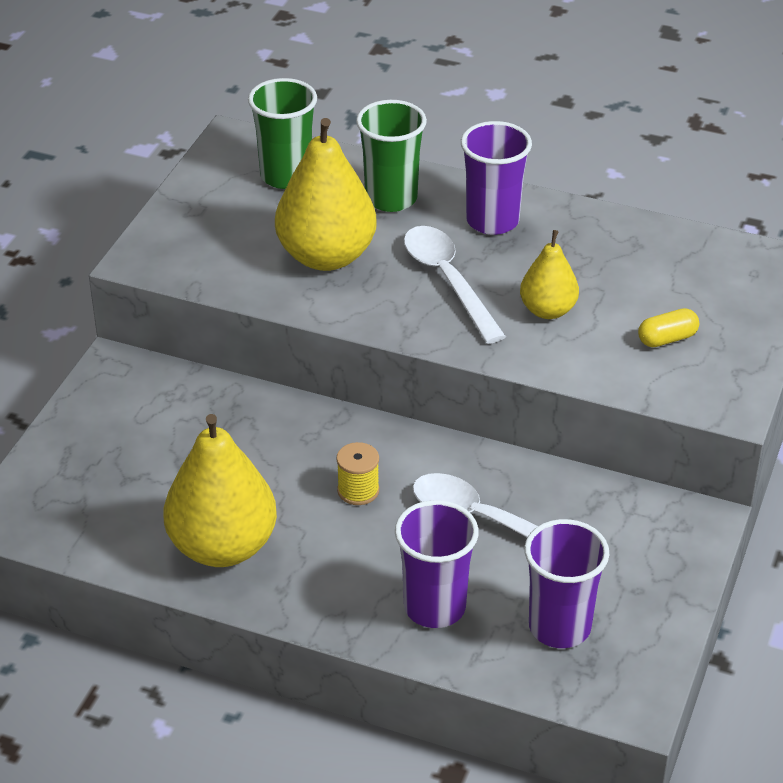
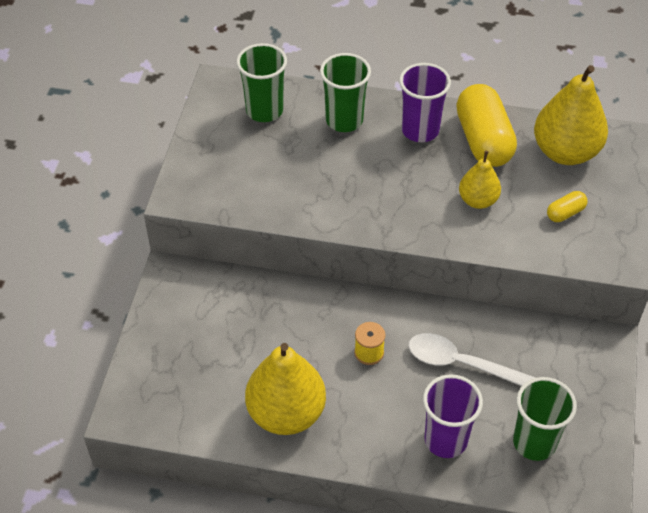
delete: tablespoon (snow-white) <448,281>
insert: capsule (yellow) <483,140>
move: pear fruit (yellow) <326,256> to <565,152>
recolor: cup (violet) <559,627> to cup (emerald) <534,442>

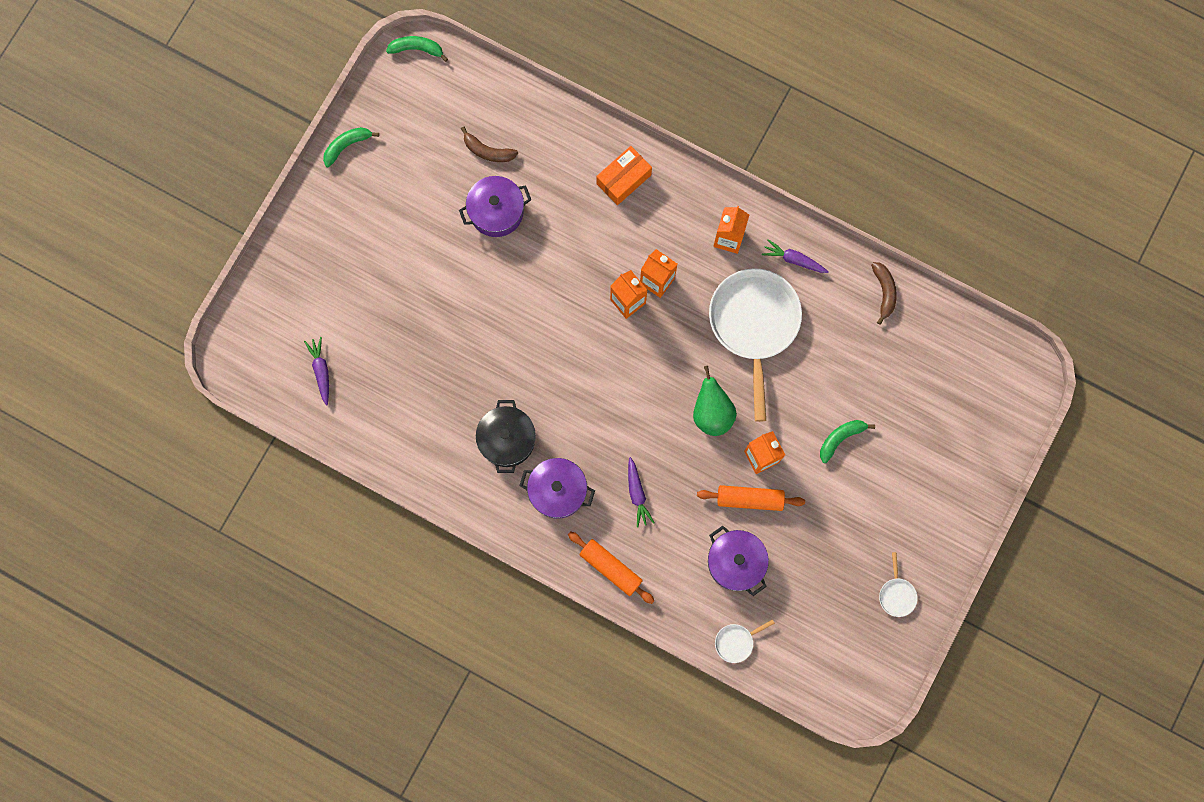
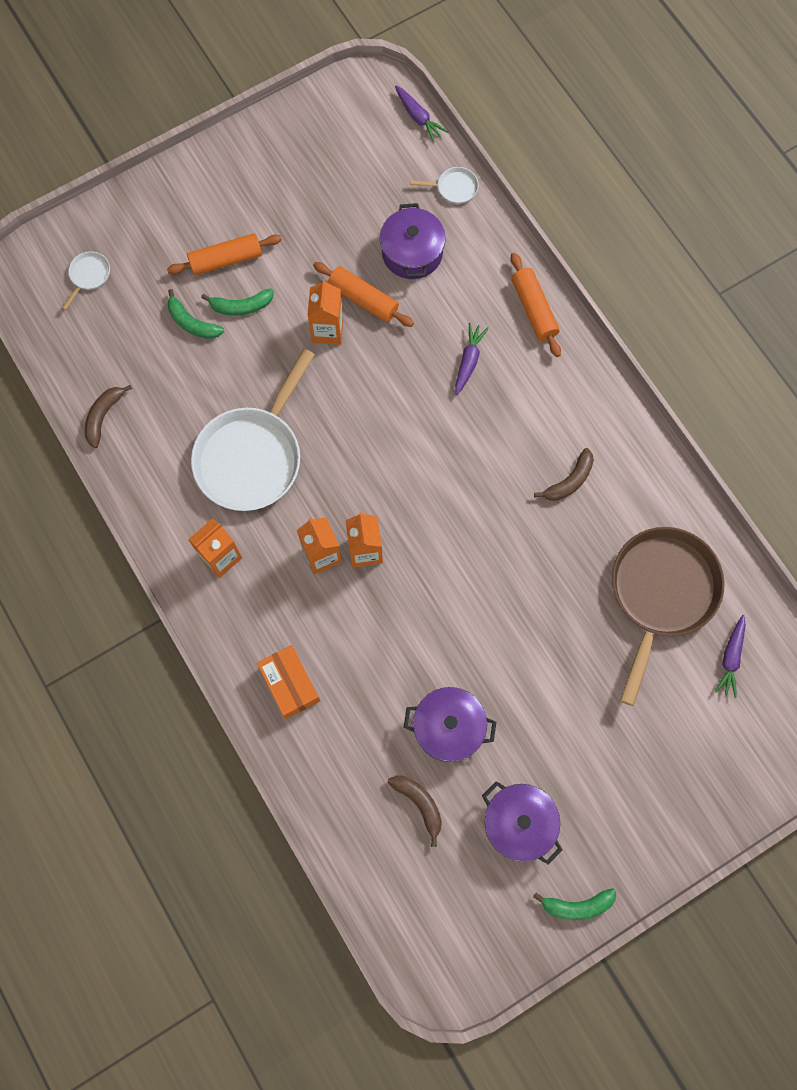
delete: pear fruit (emerald) <712,413>
insert: pastry roller (bright orange) <226,260>; pan (dark brown) <661,593>
move: banana fruit (emerald) <417,49> to <192,323>; toy carrot (violet) <794,260> to <418,117>; cooking pot (violet) <557,491> to <518,823>; pan (snow-white) <896,594> to <89,276>
replace: cooking pot (jet-black) <507,439> to banana fruit (dark brown) <569,481>
rotate: parcel (bright orange) <623,179> = <290,684> 75 degrees clockwise

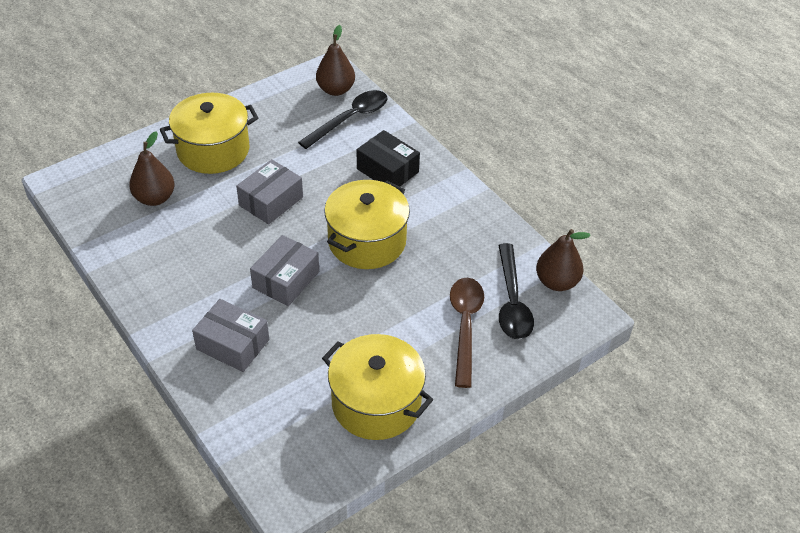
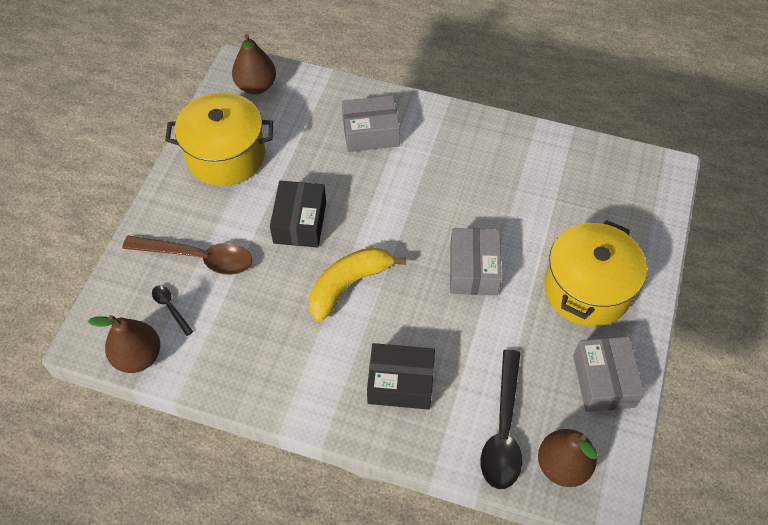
insert: parcel (jet-black) <300,222>
move: pear fruit (dark brown) <155,198> to <256,86>; parcel (grey) <286,280> to <604,381>
replace: cooking pot (yellow) <367,241> to banana fruit (yellow) <348,285>
rotate: tablespoon (dark brown) <465,326> = <198,258> 45 degrees counterclockwise
resize: tablespoon (jet-black) <512,301> = <170,308> x0.47

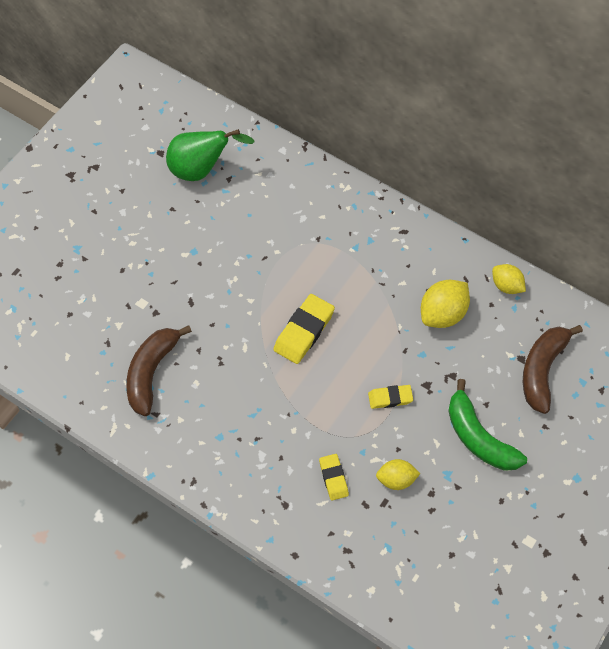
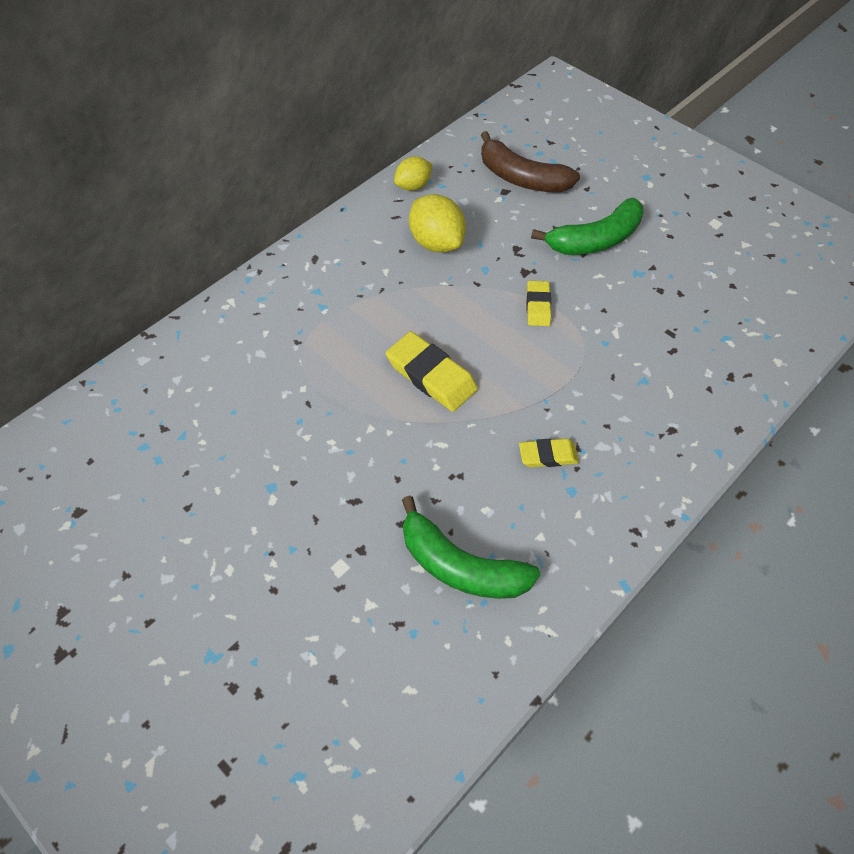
delete: pear fruit (emerald) <201,170>; toy lemon (yellow) <396,480>
move: gum eraser (yellow) <333,478> to <548,455>
recolor: banana fruit (dark brown) <151,372> to banana fruit (emerald) <461,566>

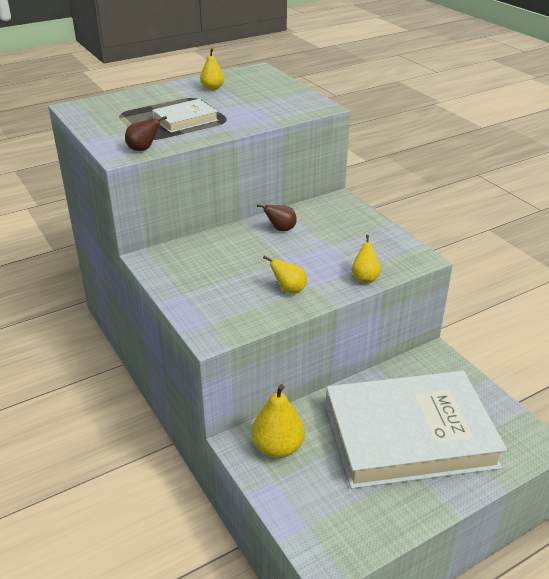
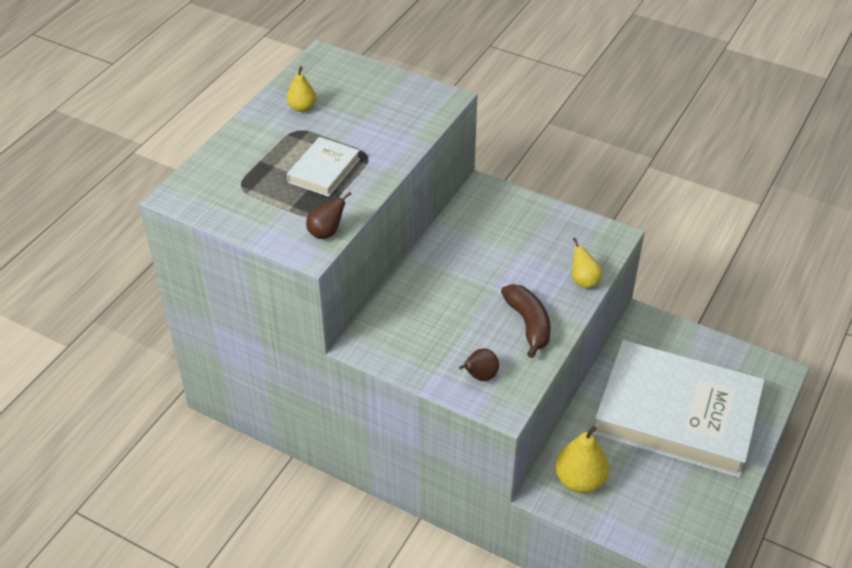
move: pear fruit (dark brown) <280,229> to <480,376>
replace: pear fruit (yellow) <289,290> to banana fruit (dark brown) <528,324>
rotate: hardcover (snow-white) <409,435> = <677,415> 60 degrees clockwise

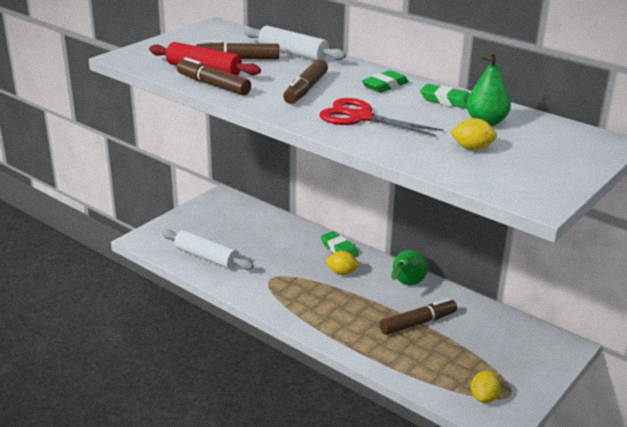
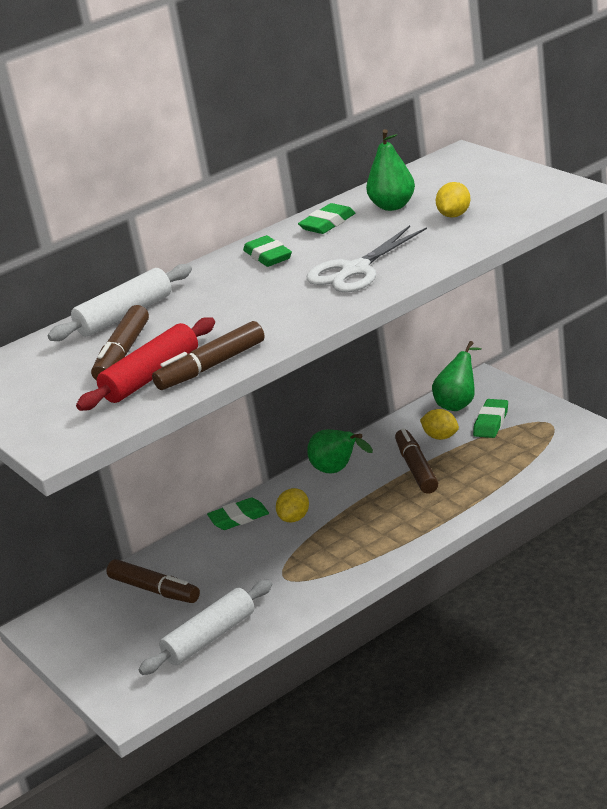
insert: pear fruit (emerald) <459,403>; gum eraser (emerald) <491,422>
move: felt pen (dark brown) <306,89> to <154,590>; toy lemon (yellow) <484,397> to <441,437>
recolor: scissors (crimson) <361,117> to scissors (snow-white) <355,270>

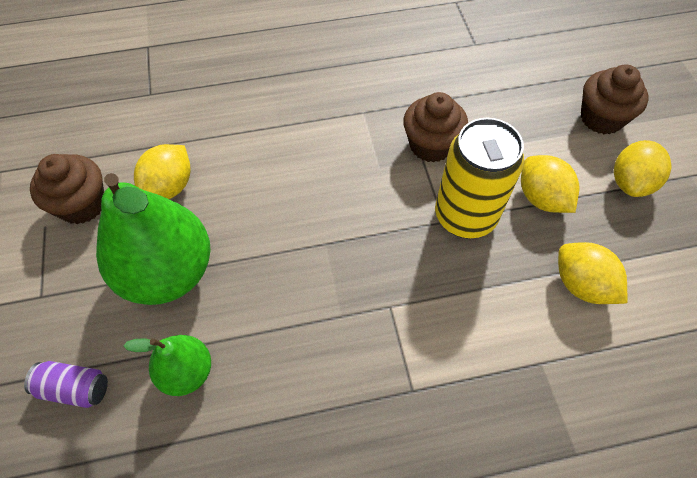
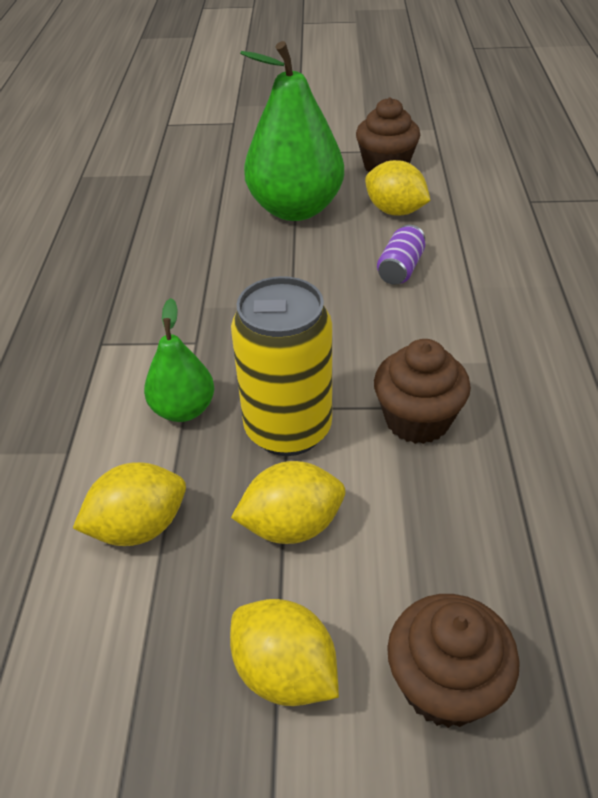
move: pear fruit (emerald) <186,372> to <183,409>; soda can (violet) <74,388> to <400,268>

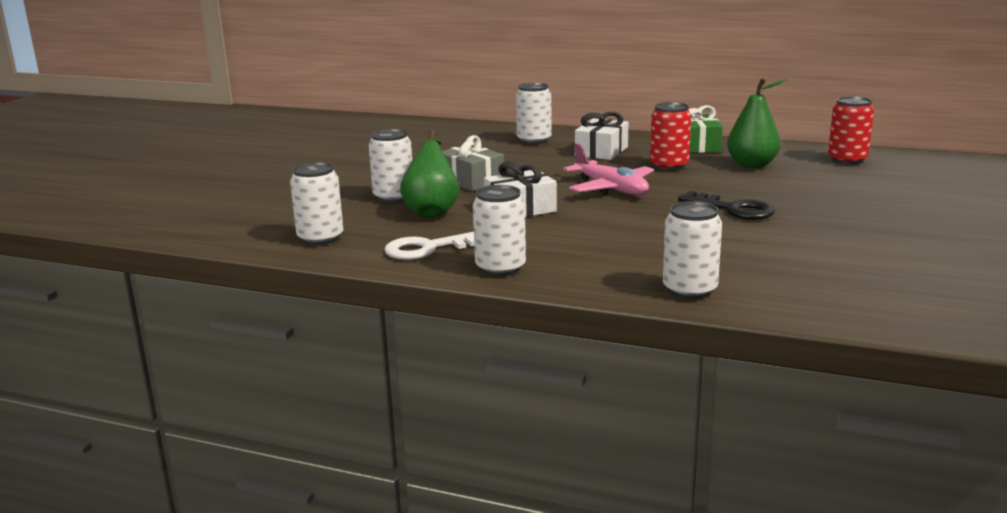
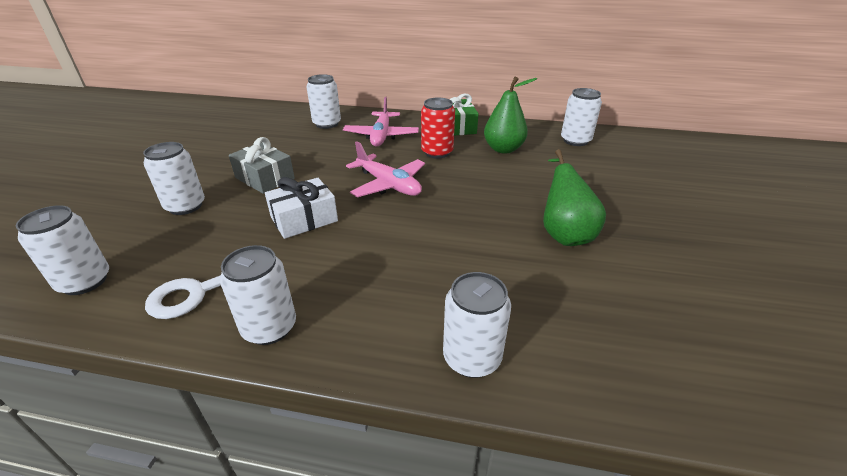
delete: key (jet-black) <734,209>
move: pear fruit (emerald) <432,211> to <564,233>
replace: present (snow-white) <601,151> to aeroplane (pink) <381,136>
recolor: soda can (crimson) <847,160> to soda can (snow-white) <575,141>

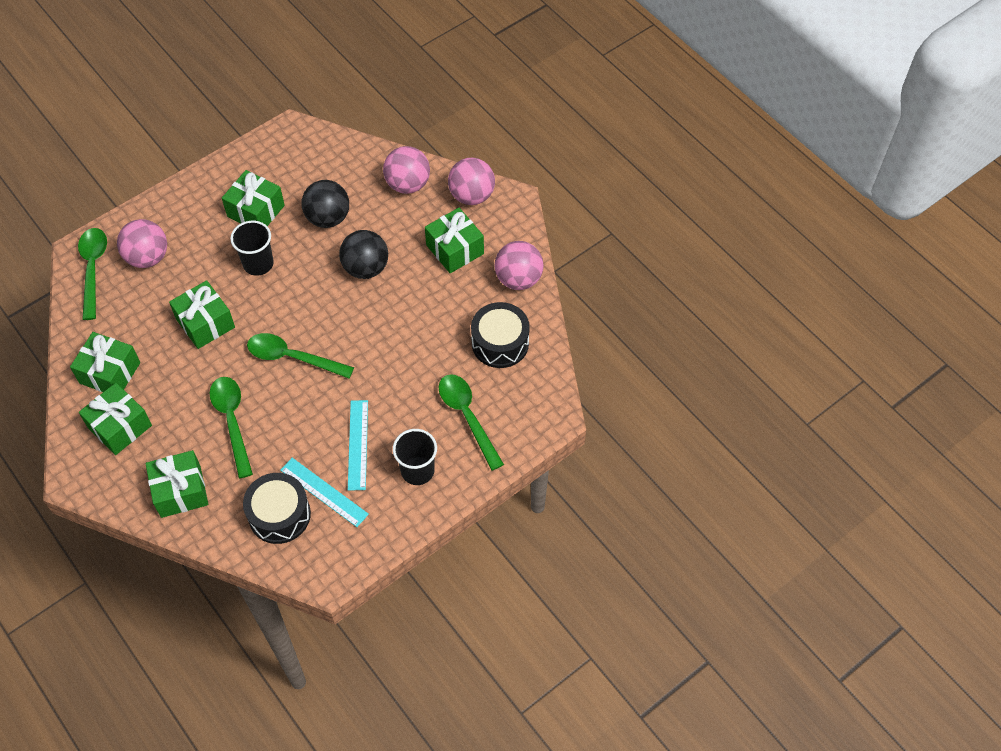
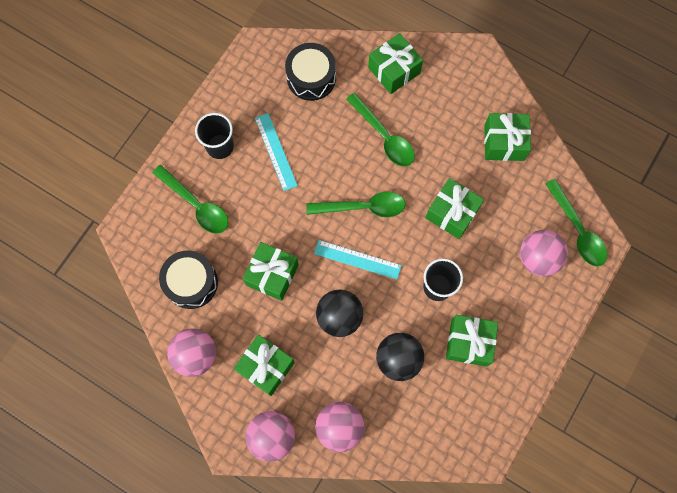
move: present (emerald) <120,426> to <272,275>; ruler (aqua) <324,492> to <357,259>

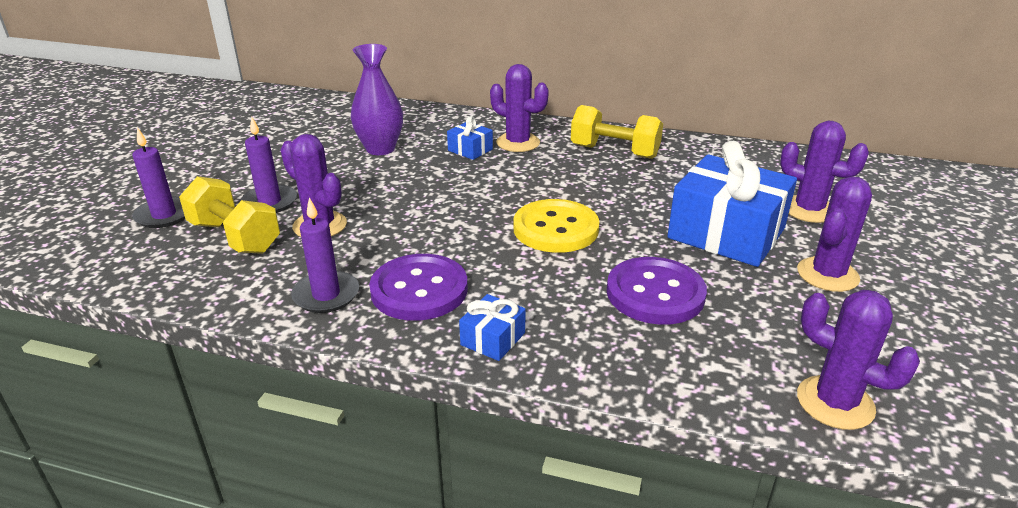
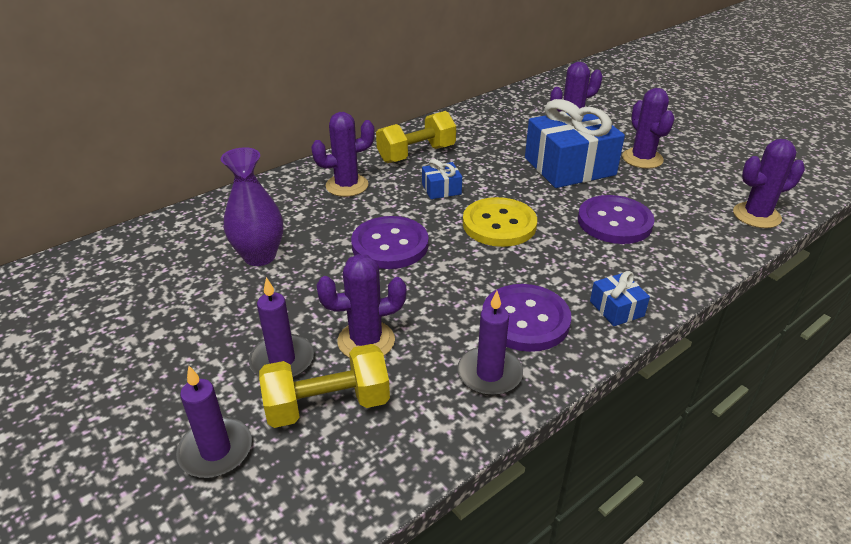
insert: button (violet) <390,245>
move: present (cobalt) <470,150> to <441,189>

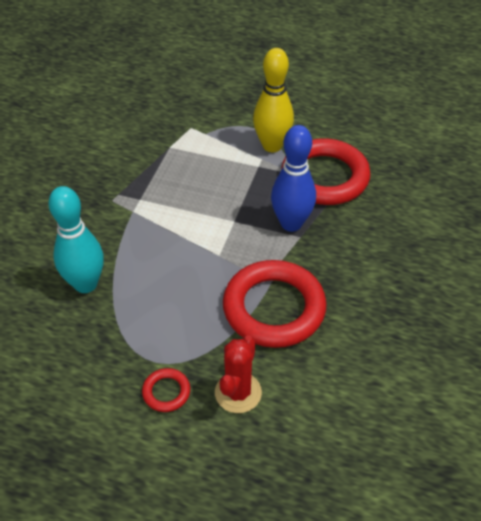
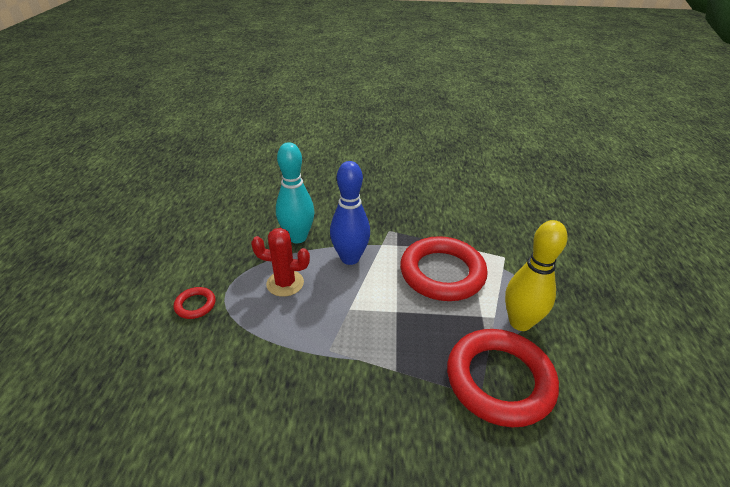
move: bowling pin (cobalt) <291,223> to <350,258>; hoop (crimson) <274,308> to <442,273>; cactus (crimson) <238,392> to <285,283>

